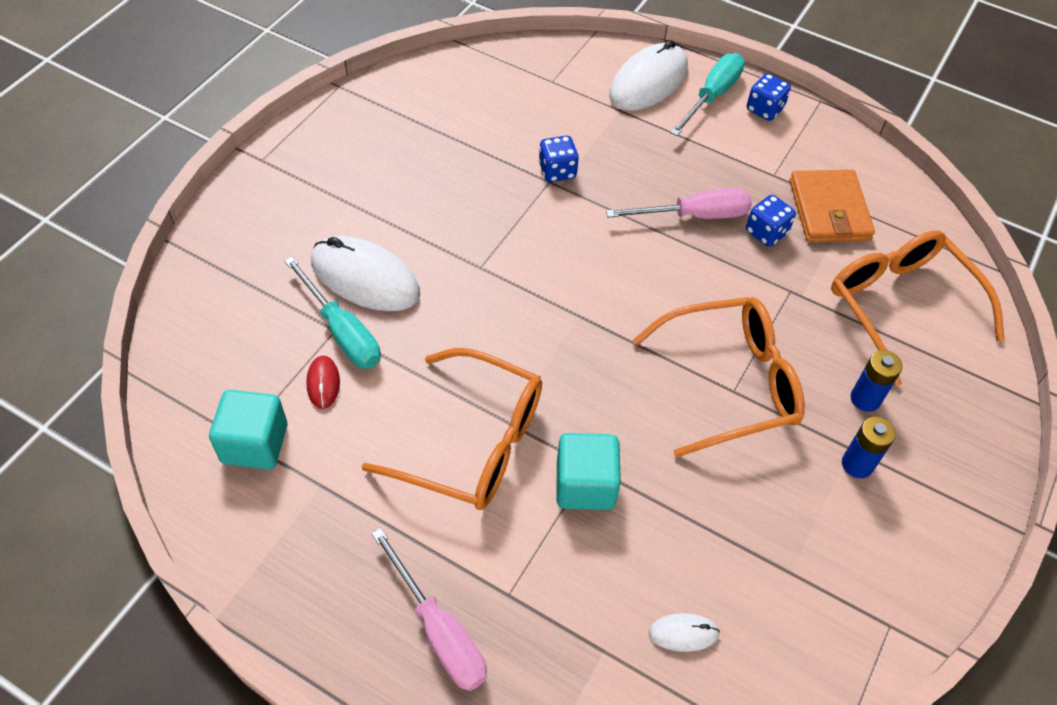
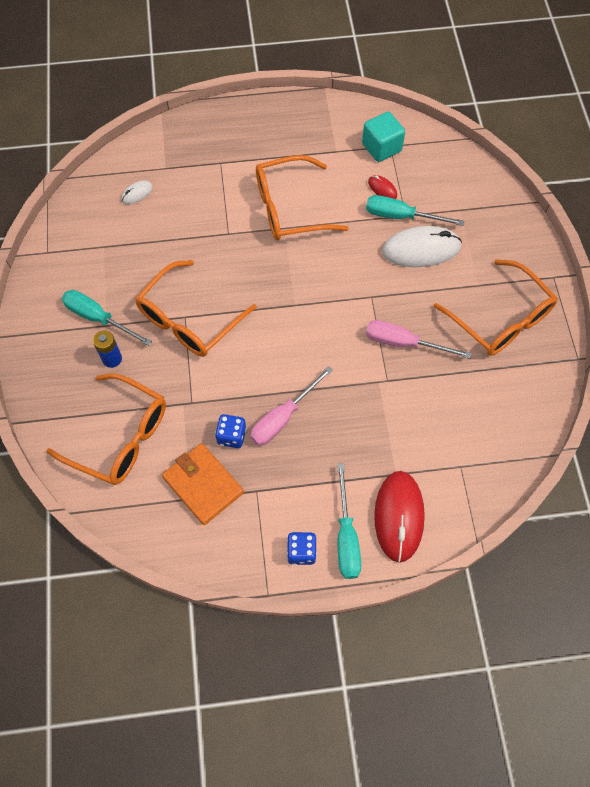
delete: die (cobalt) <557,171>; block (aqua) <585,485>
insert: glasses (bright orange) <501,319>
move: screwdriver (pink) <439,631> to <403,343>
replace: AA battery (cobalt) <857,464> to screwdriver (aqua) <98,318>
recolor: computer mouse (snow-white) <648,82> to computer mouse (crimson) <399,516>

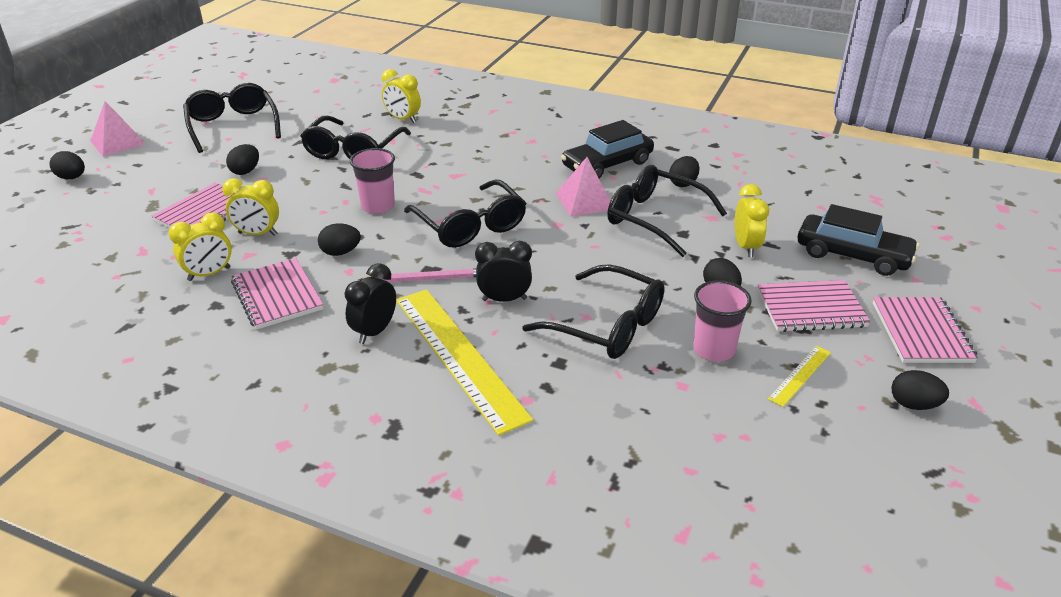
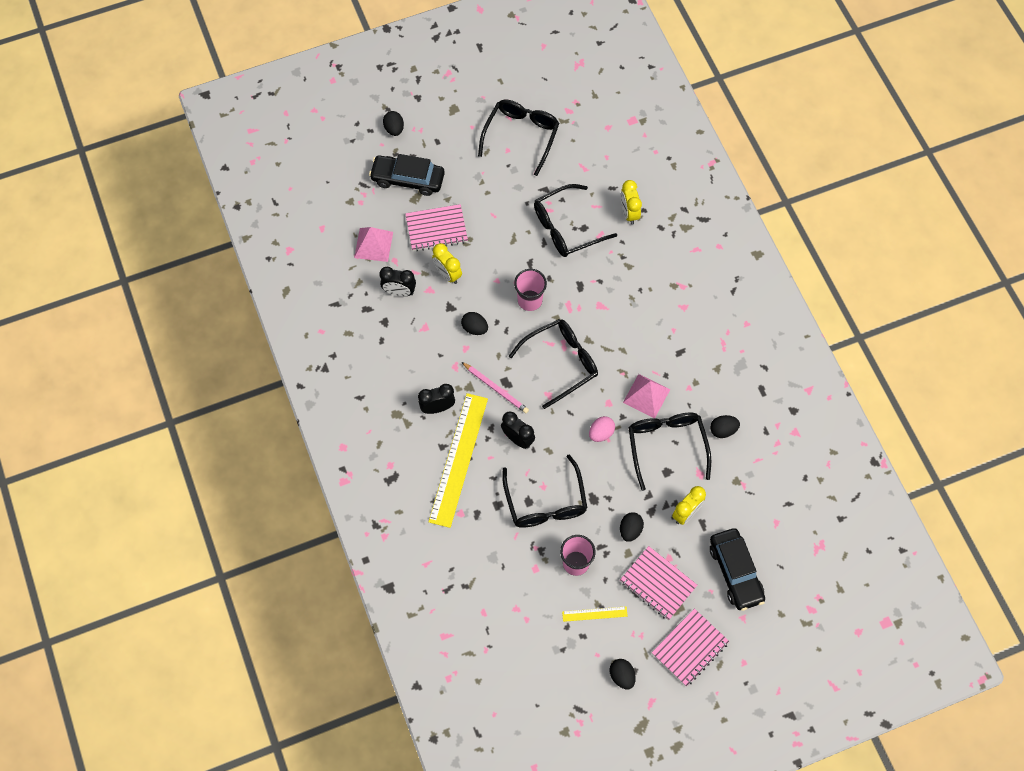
delete: egg shape (jet-black) <245,171>; exercise book (pink) <277,296>
insert: egg shape (pink) <601,433>
move: solid pyramid (pink) <118,142> to <373,244>; automobile (jet-black) <607,164> to <408,179>
recolor: clock (yellow) <209,274> to clock (jet-black) <399,292>
rotate: glasses (jet-black) <470,225> = <561,363> 135 degrees counterclockwise

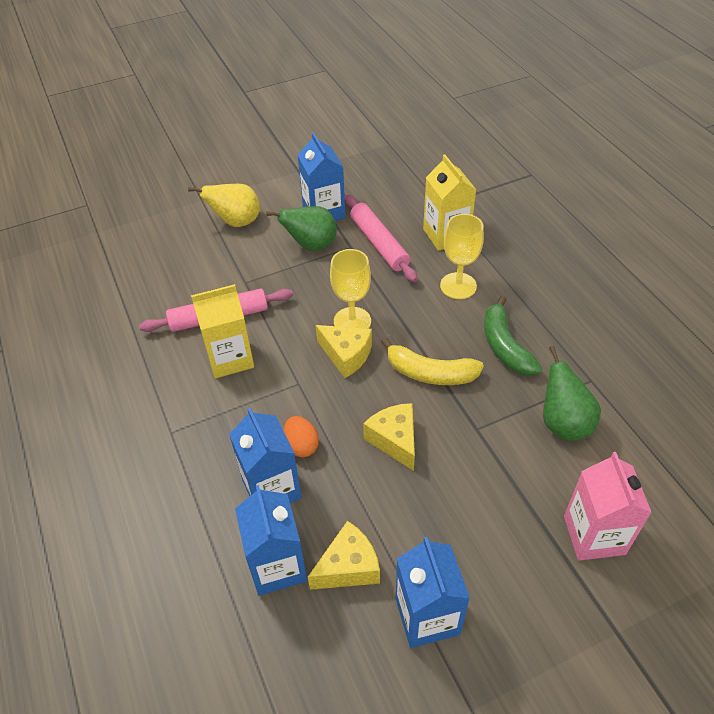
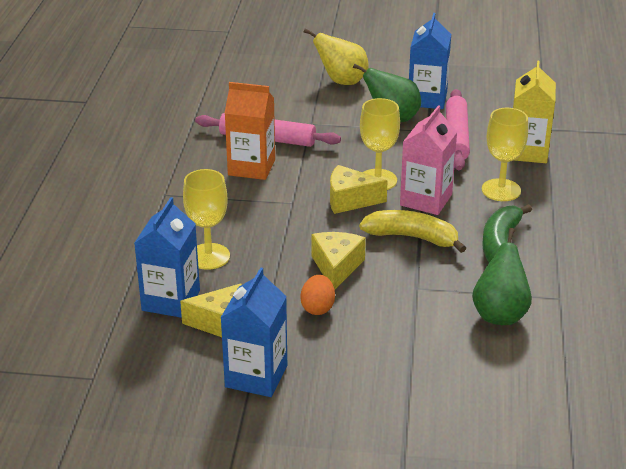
move: egg shape (bright orange) <301,445> to <317,308>; carton (pink) <594,535> to <426,200>
replace: carton (cobalt) <271,489> to wine glass (yellow) <208,256>
recolor: carton (yellow) <230,358> to carton (bright orange) <251,167>
rotate: cheese (yellow) <346,355> = <350,200> 120 degrees clockwise; banana fruit (yellow) <430,373> = <412,237> 150 degrees clockwise

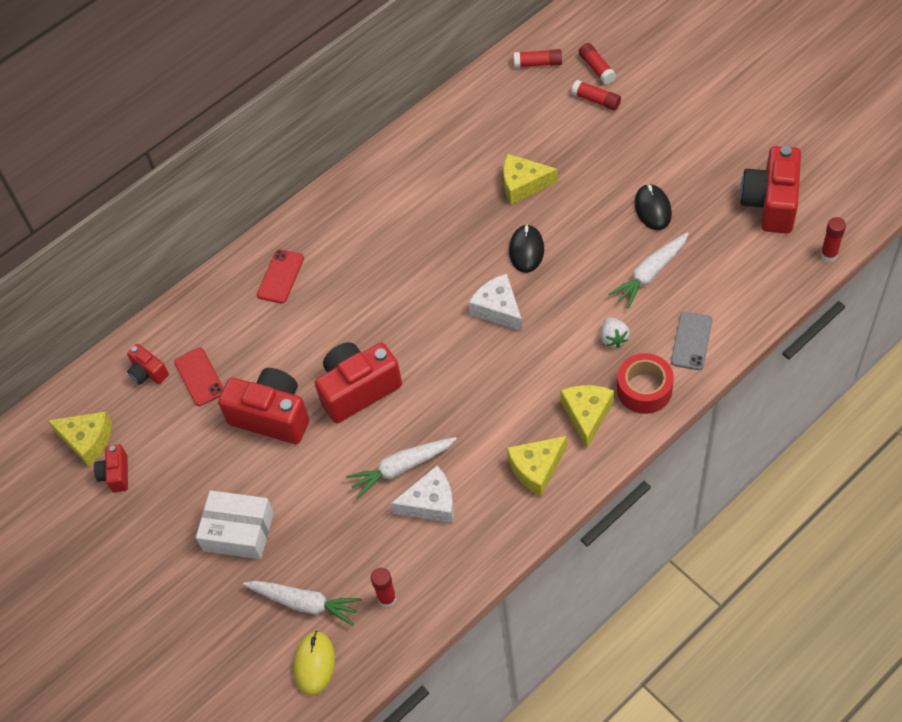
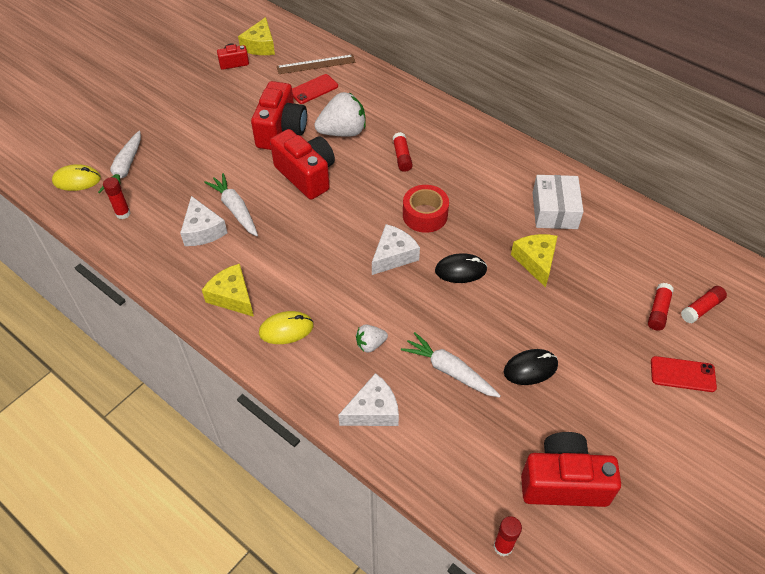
insert: strawberry (snow-white) <343,132>
move: glue (crimson) <538,63> to <402,157>; mobile phone (crimson) <280,276> to <682,374>; roll of tape (crimson) <644,389> to <425,215>; parcel (snow-white) <238,531> to <554,210>
replace: mobile phone (grey) <691,341> to cheese (snow-white) <373,410>; camera (crimson) <148,372> to ruler (dark brown) <316,64>; cheese (yellow) <587,415> to computer mouse (yellow) <286,329>

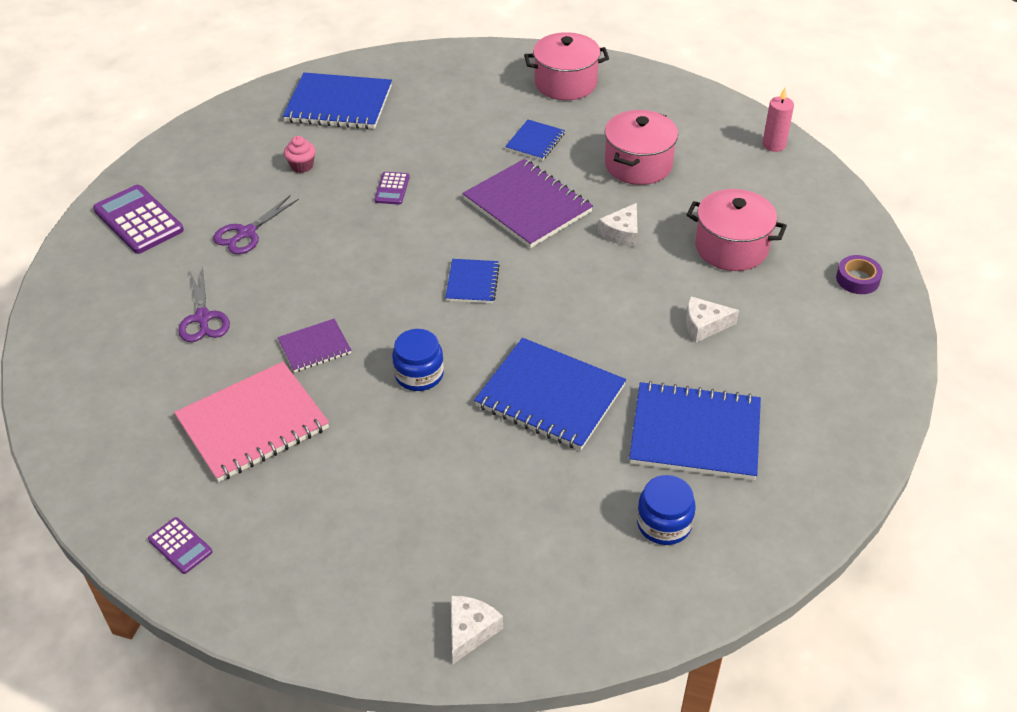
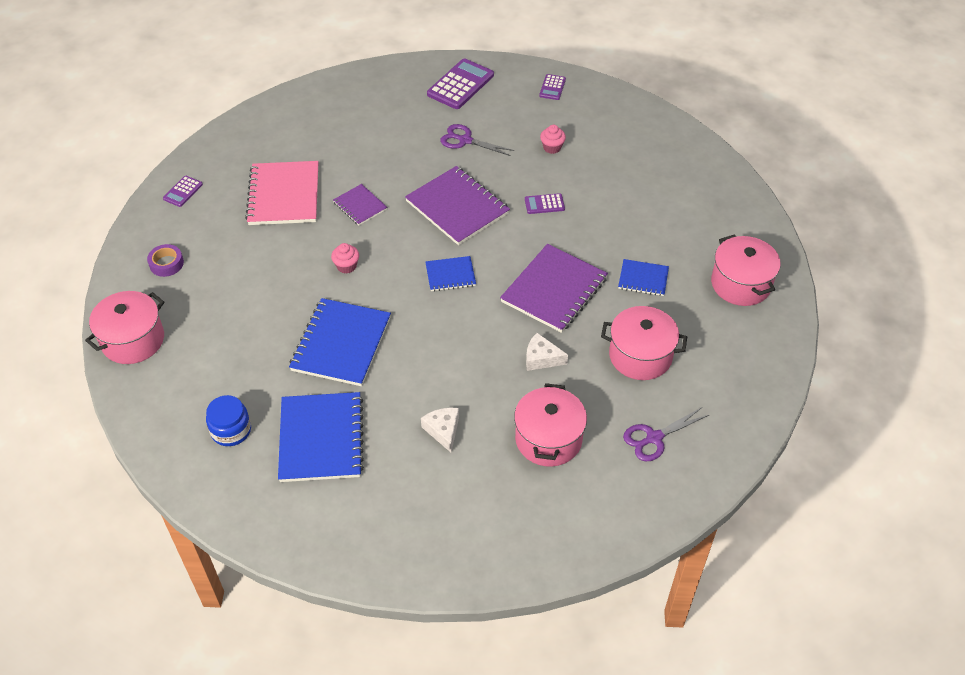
delete: exercise book (cobalt) <339,104>; pillar candle (pink) <774,145>
insert: pocket calculator (violet) <552,87>; exercise book (violet) <457,207>
move: roll of tape (violet) <857,279> to <166,264>; scissors (violet) <203,318> to <654,438>
replace: preserve jar (cobalt) <419,374> to cupcake (pink) <346,266>; cheese (snow-white) <470,631> to cooking pot (pink) <133,340>
rotate: exercise book (pink) <253,424> = <284,195> 45 degrees clockwise

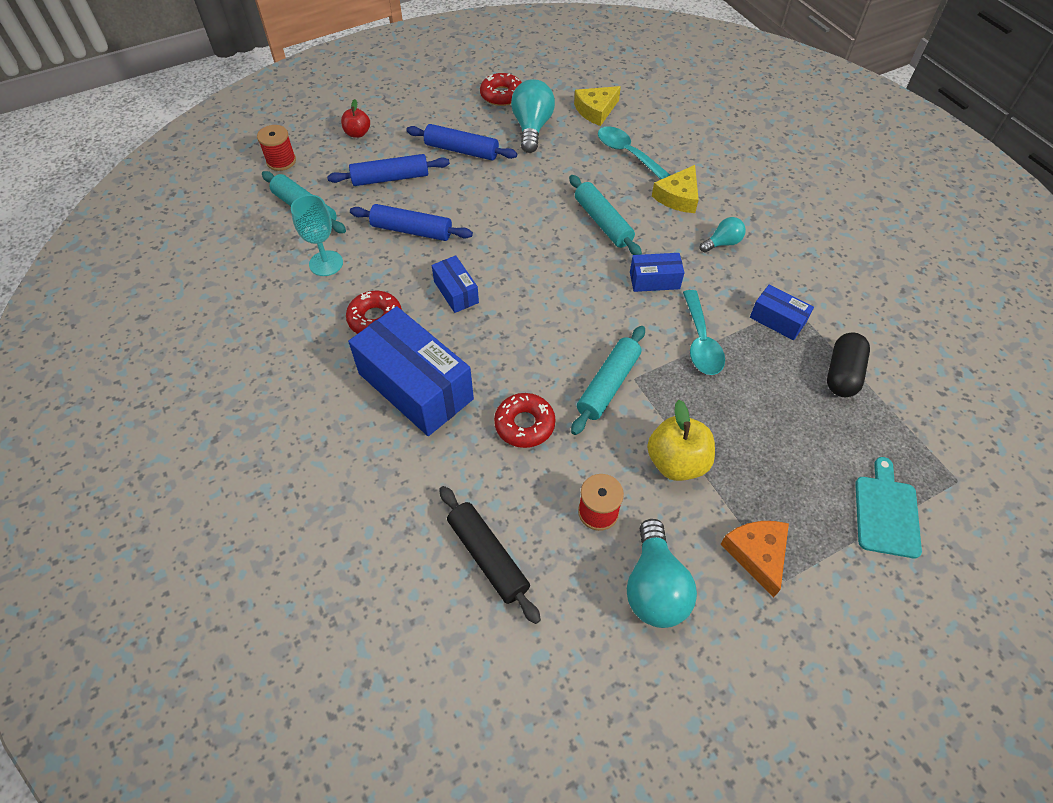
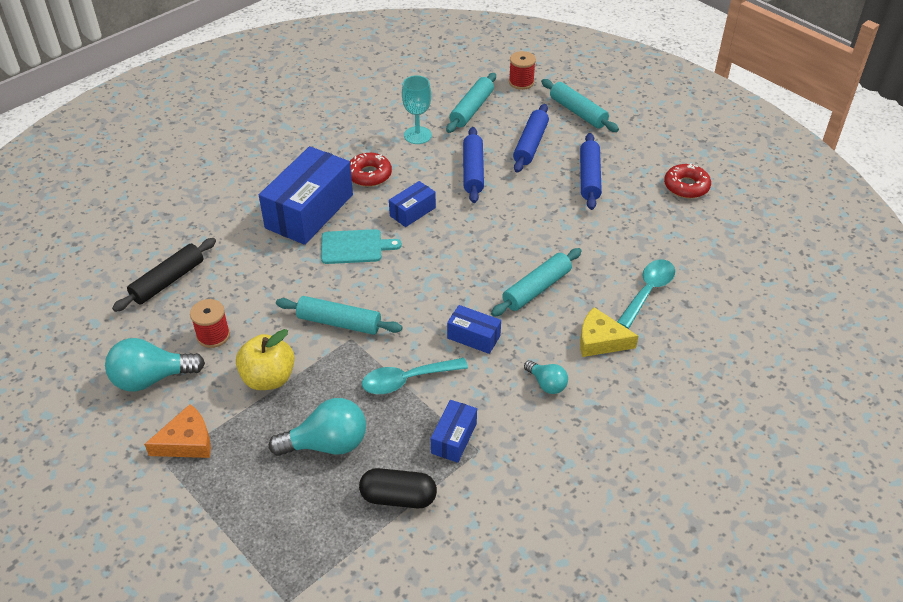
delete: cheese (yellow) <596,110>; doughnut (crimson) <524,424>
move: lightbulb (aqua) <532,128> to <327,444>; cutting board (aqua) <886,512> to <355,247>
replace: apple (crimson) <357,133> to pastry roller (aqua) <578,112>
rotate: pastry roller (cobalt) <390,178> = <530,144> 45 degrees clockwise; parcel (cobalt) <654,280> = <473,337> 45 degrees counterclockwise

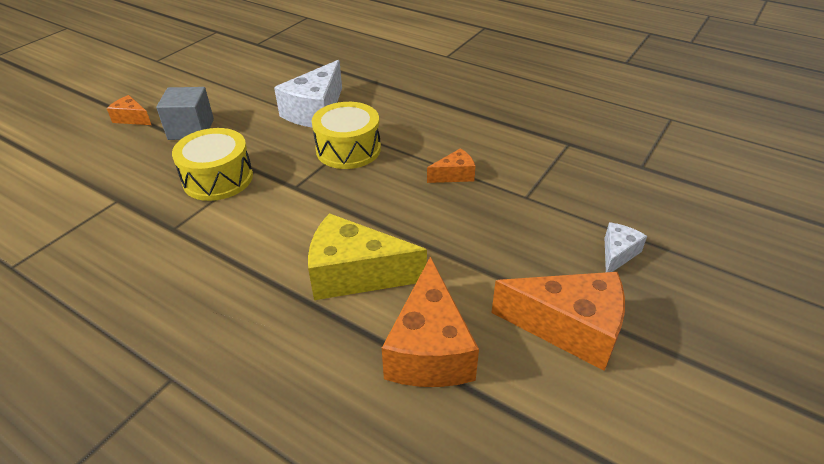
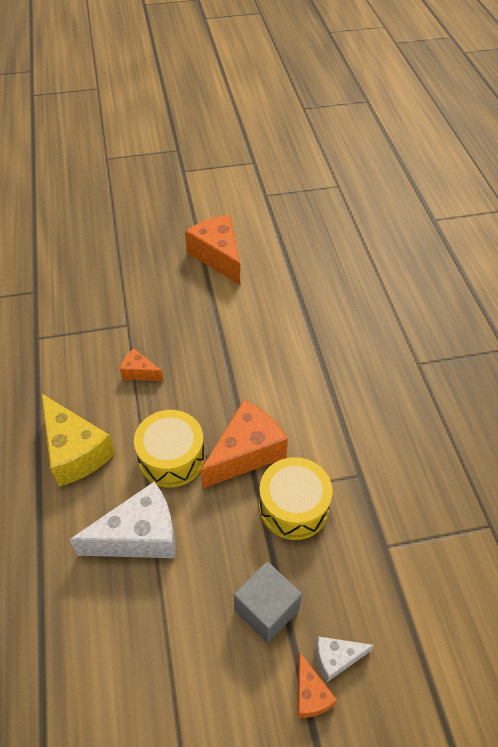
move: cheese (yellow) <355,274> to <75,451>; cheese (snow-white) <617,254> to <336,658>; cheese (bright orange) <429,349> to <246,453>

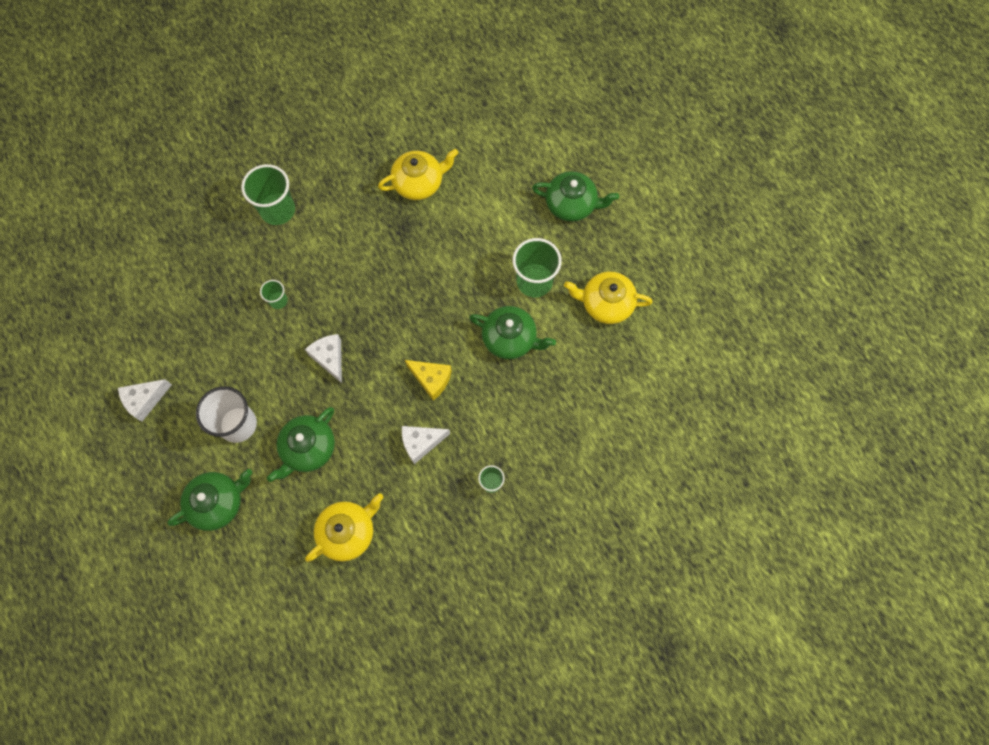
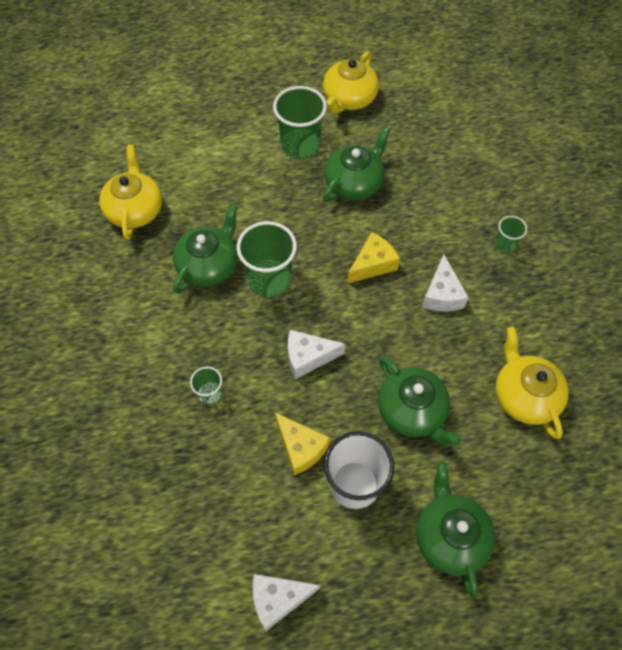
insert: cheese (yellow) <301,448>
move: cup (emerald) <278,210> to <270,279>; tea pot (emerald) <571,204> to <209,265>
rotate: cheese (snow-white) <145,400> = <278,599> 90 degrees clockwise

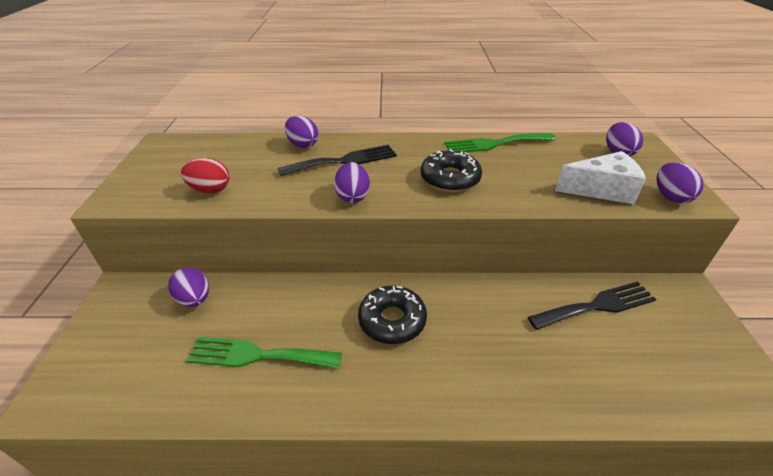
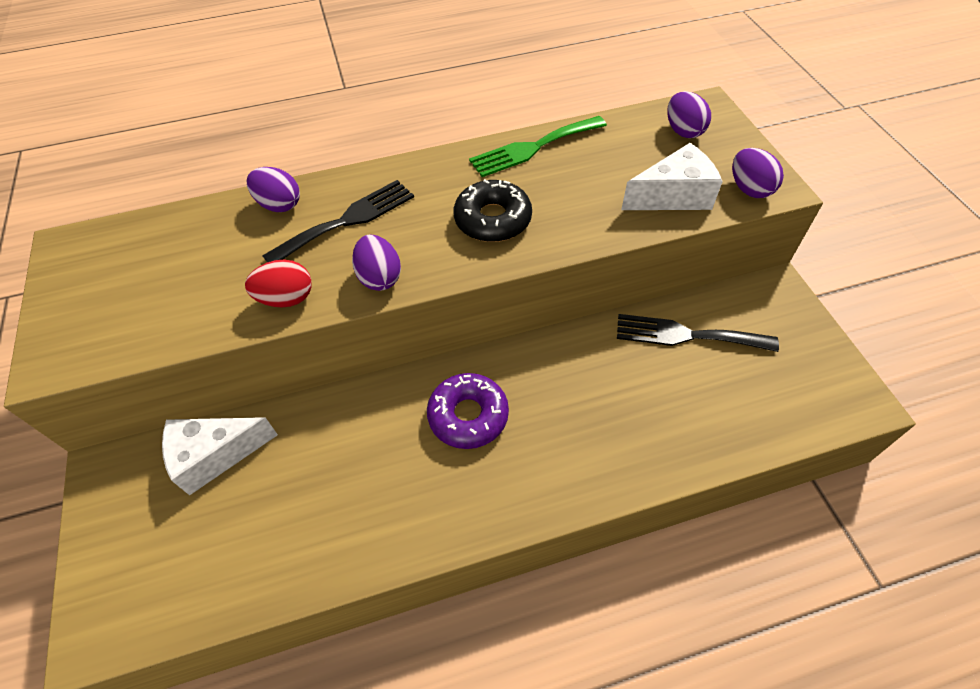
delete: dinner fork (emerald) <257,355>
move: egg shape (crimson) <210,190> to <286,299>
replace: egg shape (violet) <194,299> to cheese (snow-white) <215,455>
recolor: doughnut (jet-black) <392,320> to doughnut (violet) <468,416>
rotate: dinner fork (jet-black) <597,306> = <686,335> 135 degrees counterclockwise

